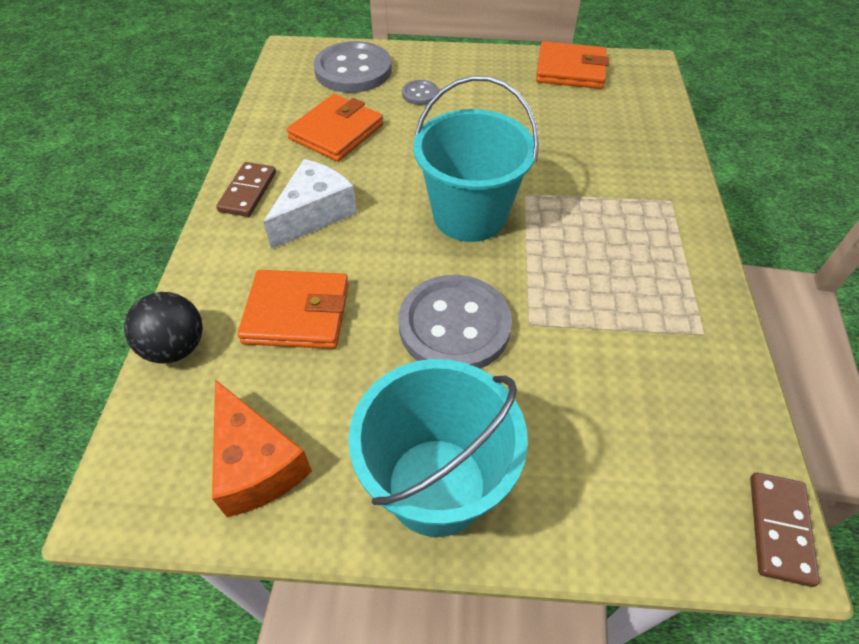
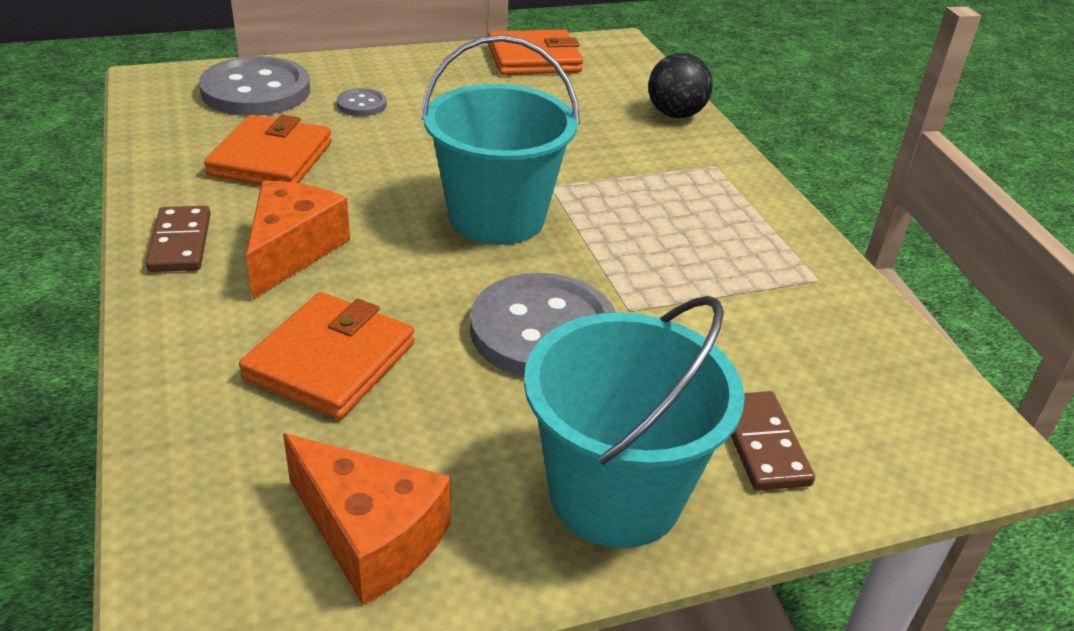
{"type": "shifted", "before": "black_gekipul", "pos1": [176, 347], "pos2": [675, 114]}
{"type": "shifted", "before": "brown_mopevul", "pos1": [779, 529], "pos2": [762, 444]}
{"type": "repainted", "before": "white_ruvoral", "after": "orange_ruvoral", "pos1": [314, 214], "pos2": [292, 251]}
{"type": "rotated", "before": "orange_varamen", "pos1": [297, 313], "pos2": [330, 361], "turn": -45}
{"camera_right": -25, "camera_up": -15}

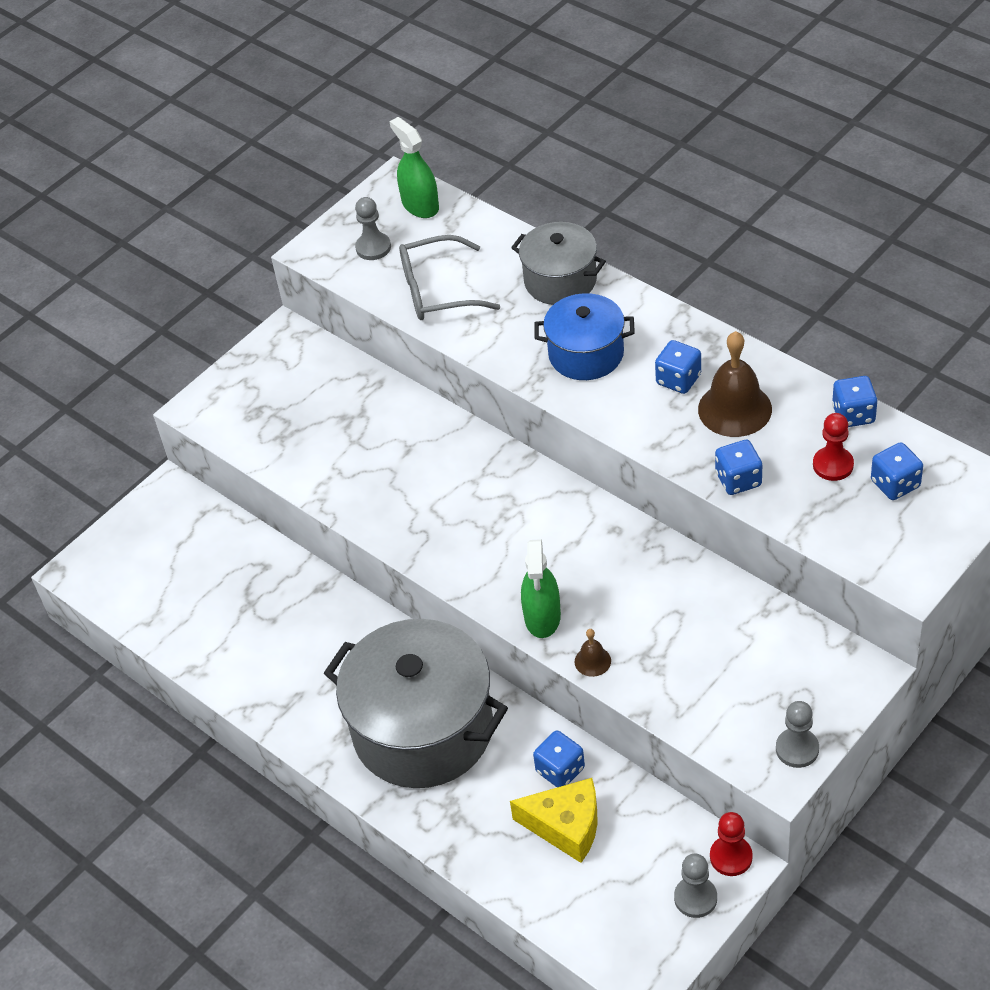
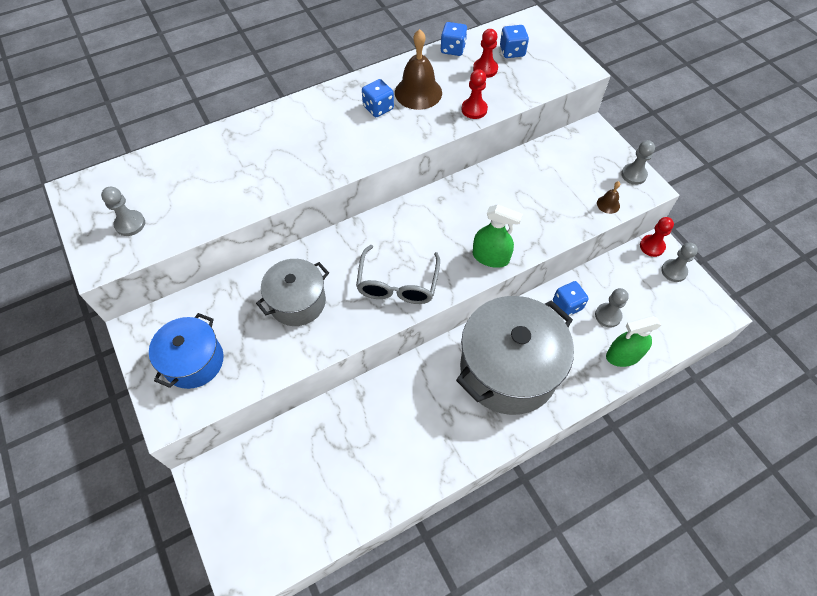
{"type": "shifted", "before": "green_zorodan", "pos1": [420, 205], "pos2": [623, 355]}
{"type": "shifted", "before": "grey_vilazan", "pos1": [437, 291], "pos2": [397, 284]}
{"type": "shifted", "before": "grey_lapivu", "pos1": [560, 281], "pos2": [297, 302]}
{"type": "shifted", "before": "blue_lapivu", "pos1": [586, 354], "pos2": [194, 361]}
{"type": "shifted", "before": "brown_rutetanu", "pos1": [592, 661], "pos2": [608, 204]}
{"type": "swapped", "before": "yellow_ruvoral", "after": "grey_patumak", "pos1": [566, 826], "pos2": [608, 315]}
{"type": "swapped", "before": "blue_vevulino", "after": "red_patumak", "pos1": [738, 480], "pos2": [474, 109]}
{"camera_right": -75, "camera_up": 10}

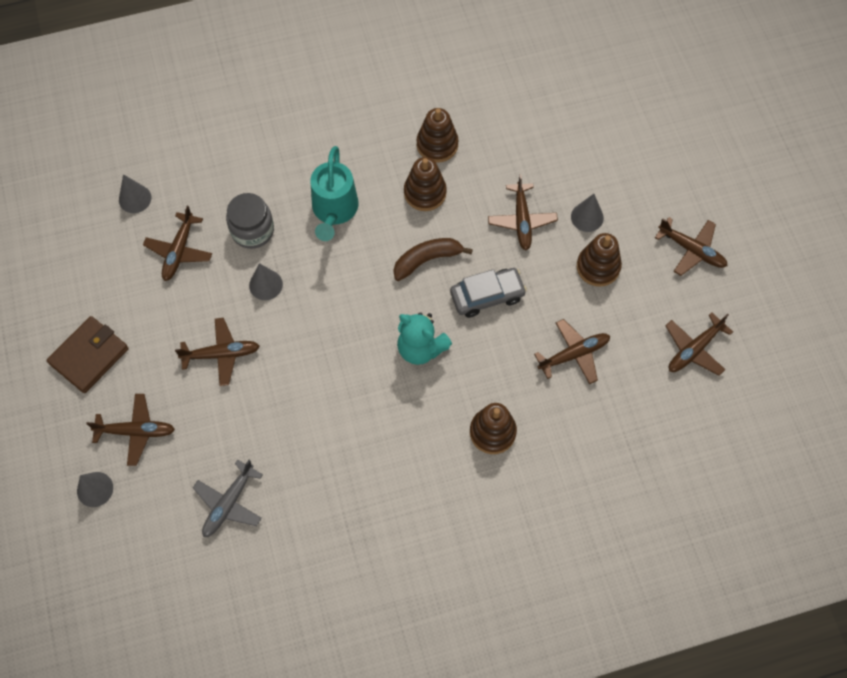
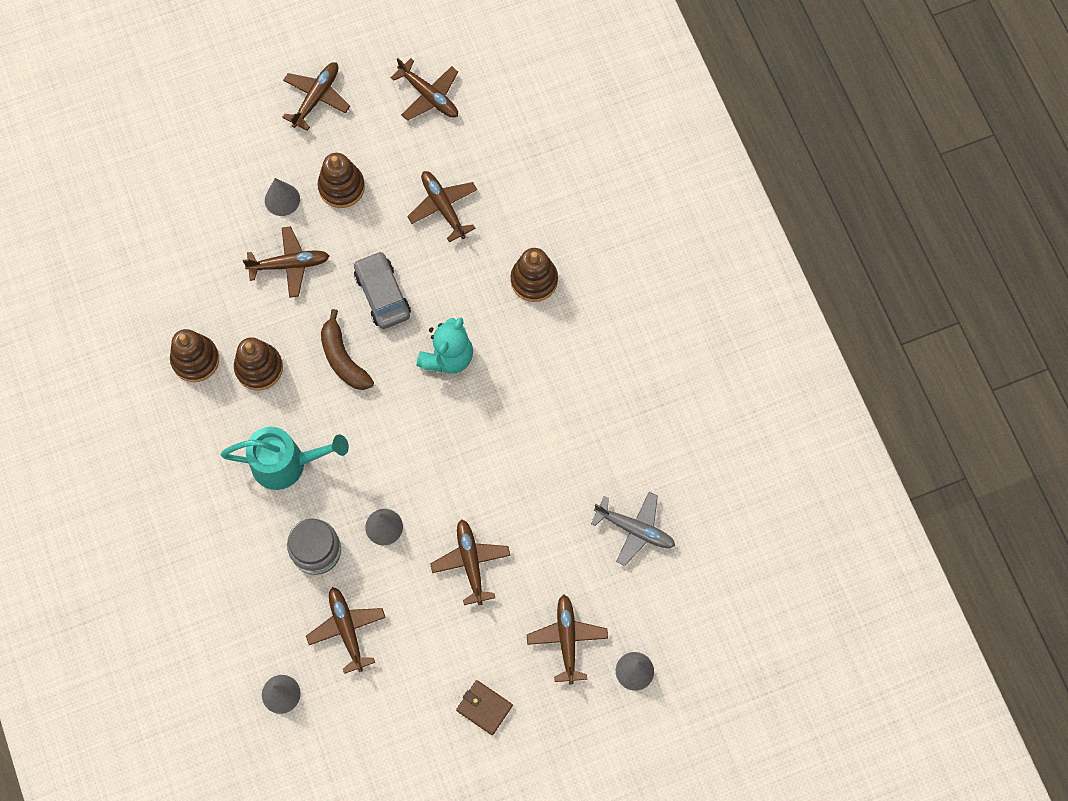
{"type": "rotated", "before": "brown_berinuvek", "pos1": [179, 251], "pos2": [347, 630], "turn": -120}
{"type": "scaled", "before": "brown_varamen", "pos1": [89, 356], "pos2": [484, 708], "scale": 0.63}
{"camera_right": -95, "camera_up": 5}

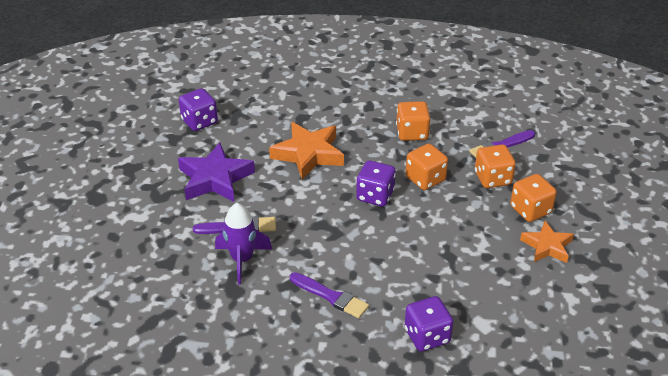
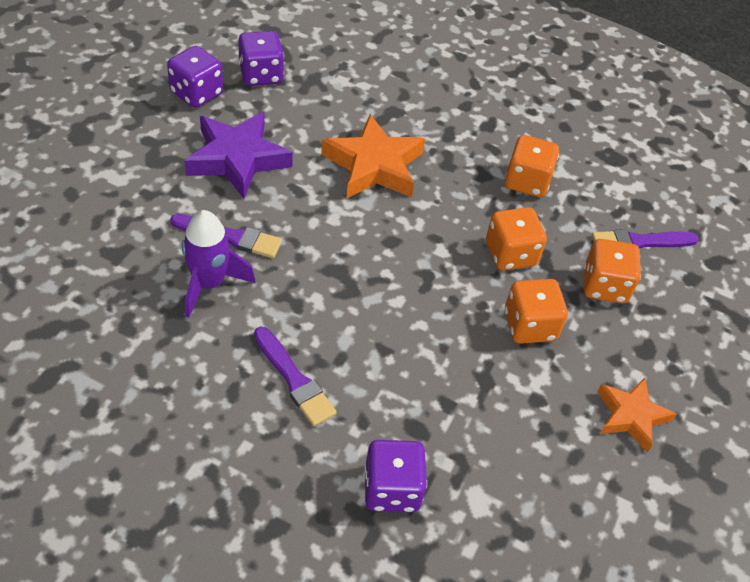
{"type": "shifted", "before": "purple_vevulino", "pos1": [375, 196], "pos2": [196, 93]}
{"type": "shifted", "before": "orange_vevulino", "pos1": [530, 210], "pos2": [529, 326]}
{"camera_right": 15, "camera_up": 10}

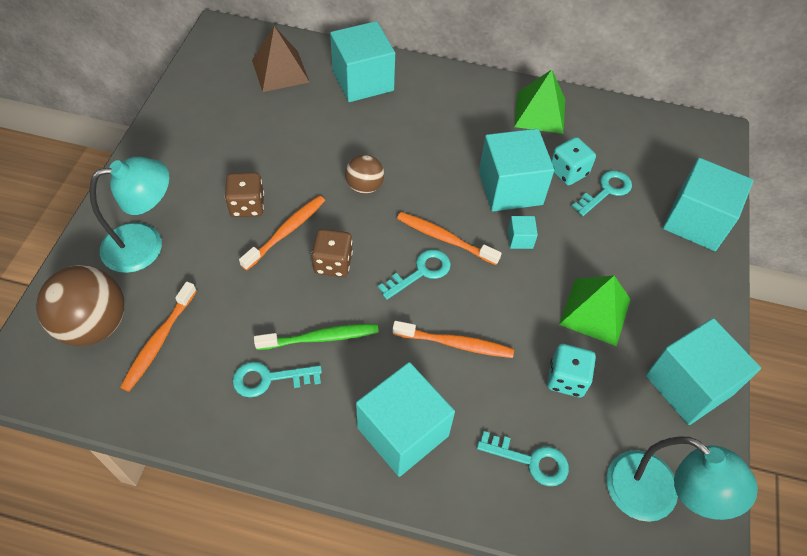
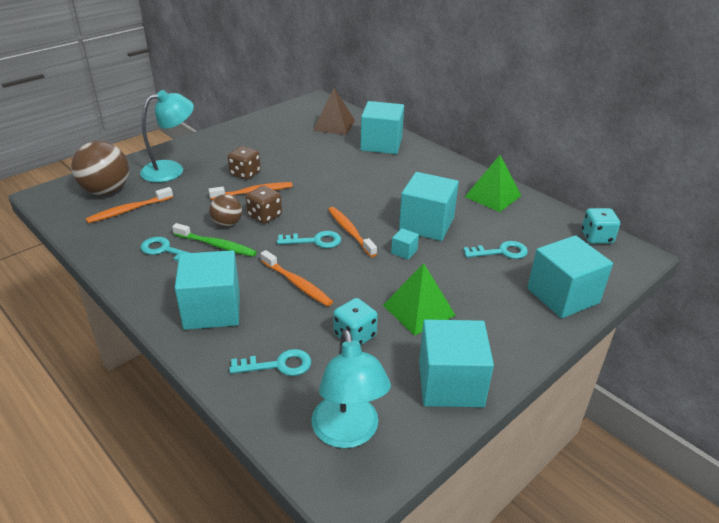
{"type": "shifted", "before": "brown_gekipul", "pos1": [364, 186], "pos2": [227, 223]}
{"type": "shifted", "before": "turquoise_vevulino", "pos1": [568, 172], "pos2": [596, 237]}
{"type": "rotated", "before": "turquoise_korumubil", "pos1": [145, 244], "pos2": [171, 169], "turn": -45}
{"type": "rotated", "before": "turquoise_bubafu", "pos1": [530, 460], "pos2": [278, 365], "turn": -60}
{"camera_right": 35, "camera_up": -20}

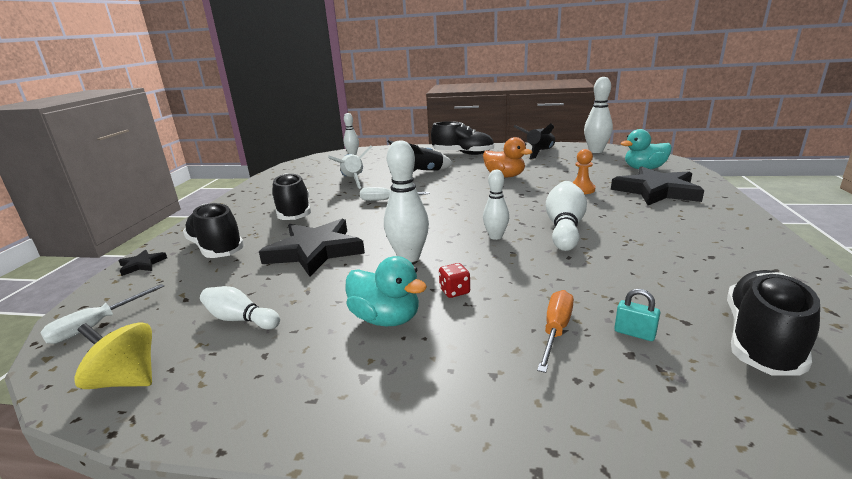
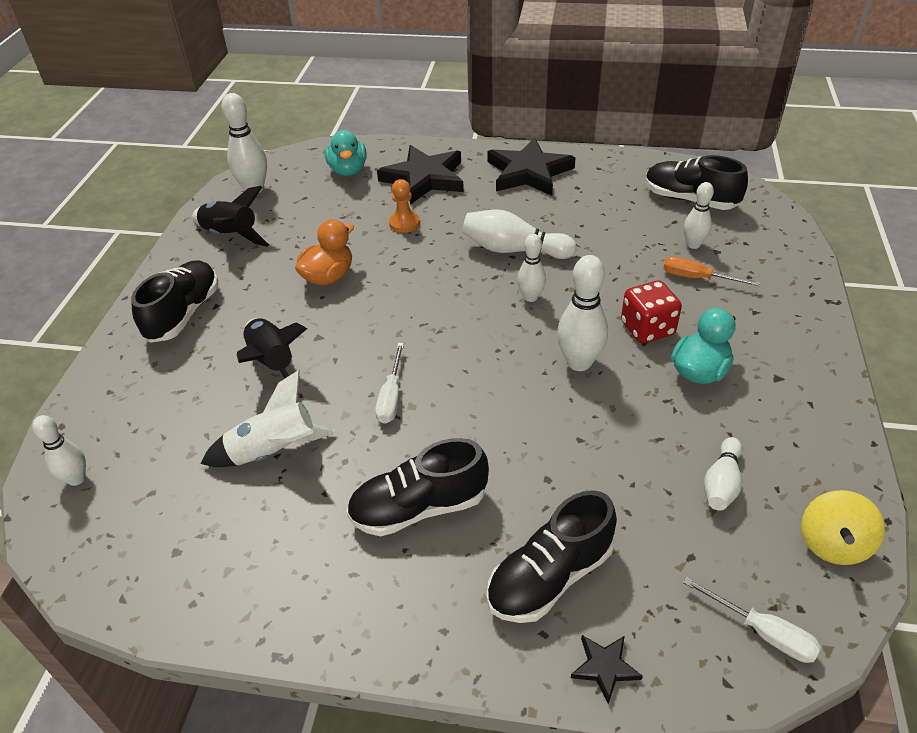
{"type": "shifted", "before": "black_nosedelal", "pos1": [315, 251], "pos2": [529, 172]}
{"type": "swapped", "before": "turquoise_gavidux", "after": "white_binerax", "pos1": [634, 333], "pos2": [693, 244]}
{"type": "scaled", "before": "red_vevulino", "pos1": [454, 291], "pos2": [647, 329], "scale": 1.86}
{"camera_right": -90, "camera_up": 20}

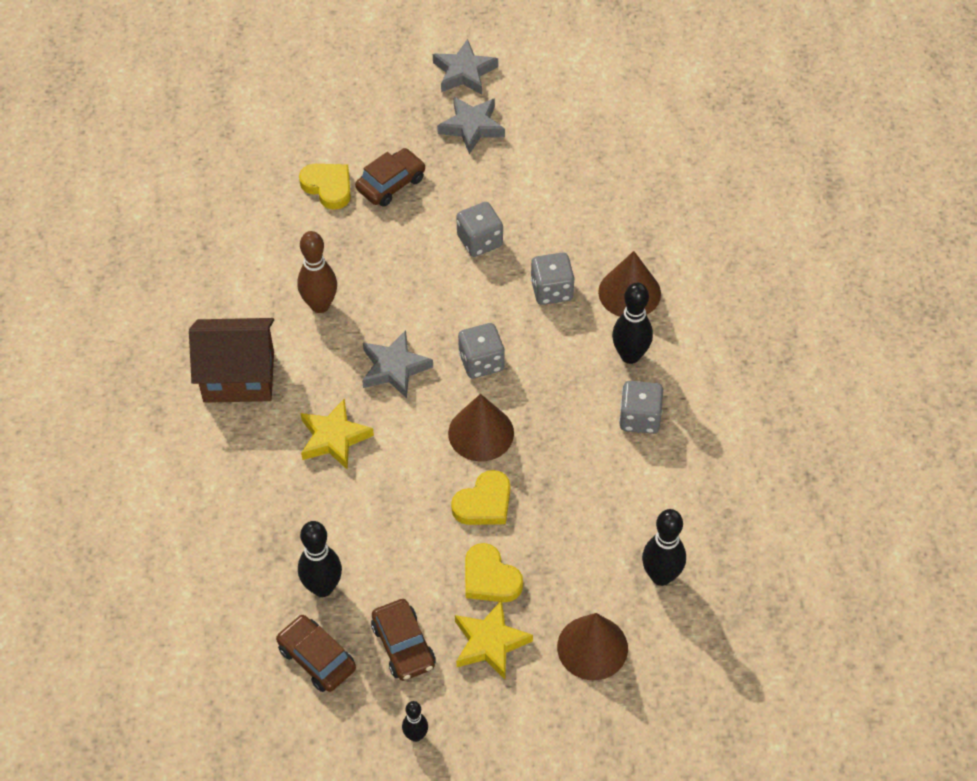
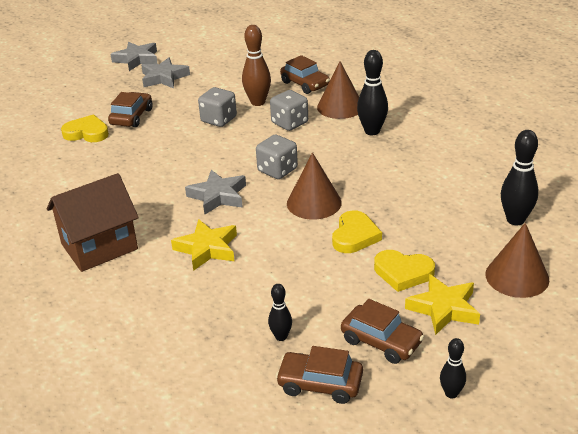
{"type": "gone", "before": "grey_vevulino", "pos1": [639, 418]}
{"type": "new", "after": "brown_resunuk", "pos2": [305, 84]}
{"type": "shifted", "before": "brown_binerax", "pos1": [320, 305], "pos2": [258, 102]}
{"type": "scaled", "before": "black_binerax", "pos1": [322, 587], "pos2": [281, 337], "scale": 0.57}
{"camera_right": -30, "camera_up": -20}

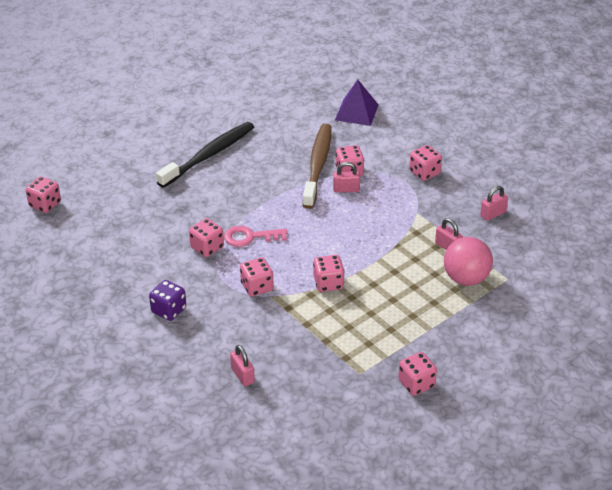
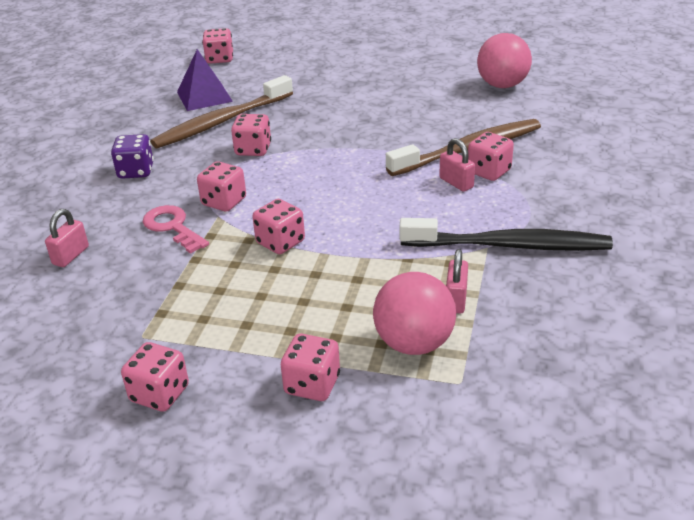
{"type": "gone", "before": "pink_gavidux", "pos1": [493, 214]}
{"type": "new", "after": "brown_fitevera", "pos2": [221, 122]}
{"type": "new", "after": "pink_gekipul", "pos2": [502, 85]}
{"type": "shifted", "before": "black_fitevera", "pos1": [209, 155], "pos2": [509, 245]}
{"type": "shifted", "before": "pink_bubafu", "pos1": [249, 237], "pos2": [172, 227]}
{"type": "shifted", "before": "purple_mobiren", "pos1": [356, 112], "pos2": [204, 96]}
{"type": "shifted", "before": "pink_vevulino", "pos1": [424, 172], "pos2": [312, 384]}
{"camera_right": 55, "camera_up": -5}

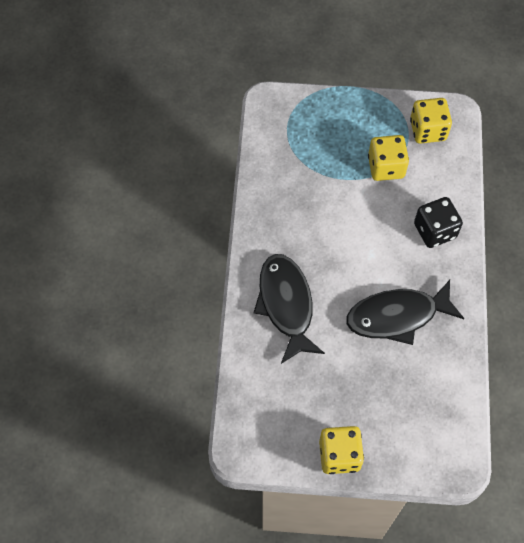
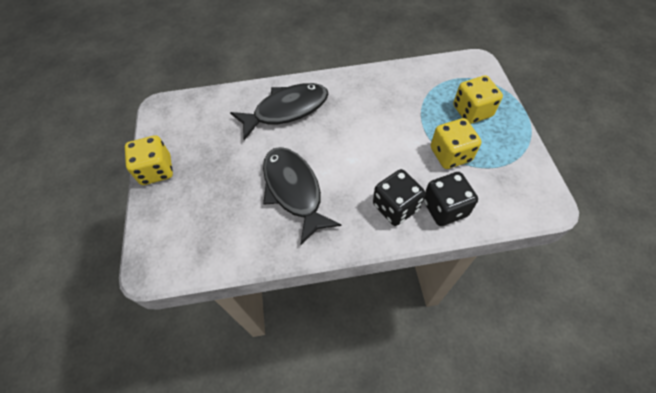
{"type": "new", "after": "black_vevulino", "pos2": [445, 208]}
{"type": "shifted", "before": "yellow_vevulino", "pos1": [427, 130], "pos2": [472, 111]}
{"camera_right": 80, "camera_up": -5}

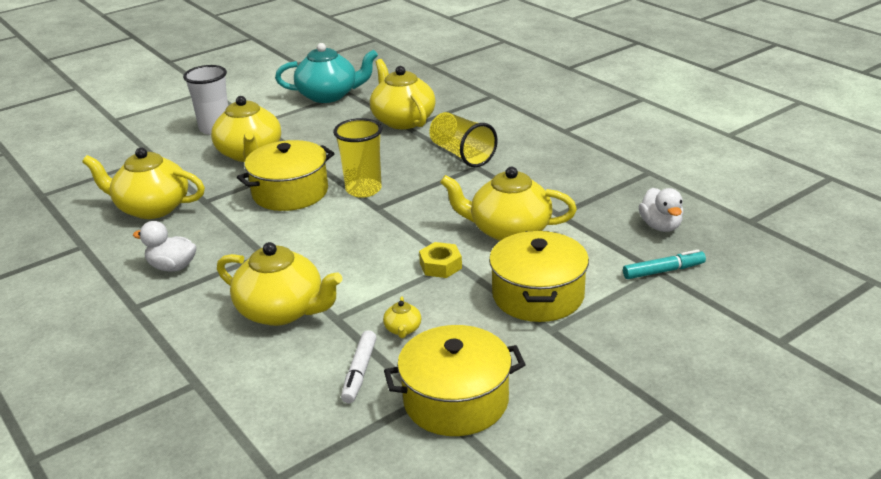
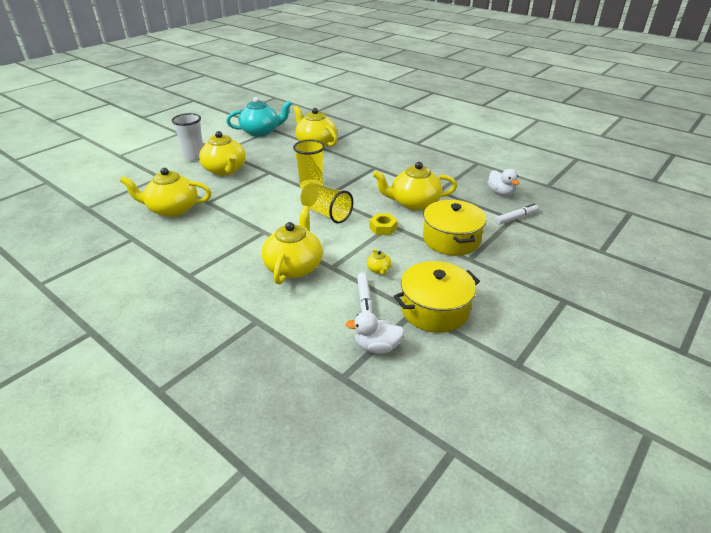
{"type": "gone", "before": "yellow_lapivu", "pos1": [290, 192]}
{"type": "shifted", "before": "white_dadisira", "pos1": [172, 267], "pos2": [376, 347]}
{"type": "shifted", "before": "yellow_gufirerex", "pos1": [461, 154], "pos2": [326, 213]}
{"type": "repainted", "before": "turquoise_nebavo", "after": "white_nebavo", "pos1": [663, 271], "pos2": [515, 218]}
{"type": "rotated", "before": "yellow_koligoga", "pos1": [282, 311], "pos2": [294, 266], "turn": -90}
{"camera_right": -15, "camera_up": 5}

